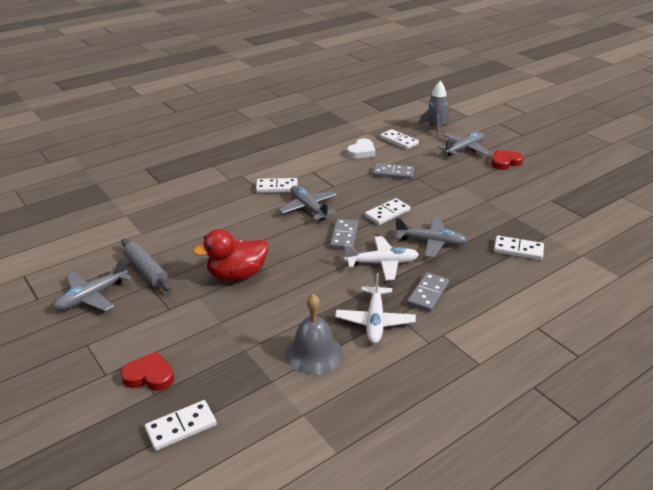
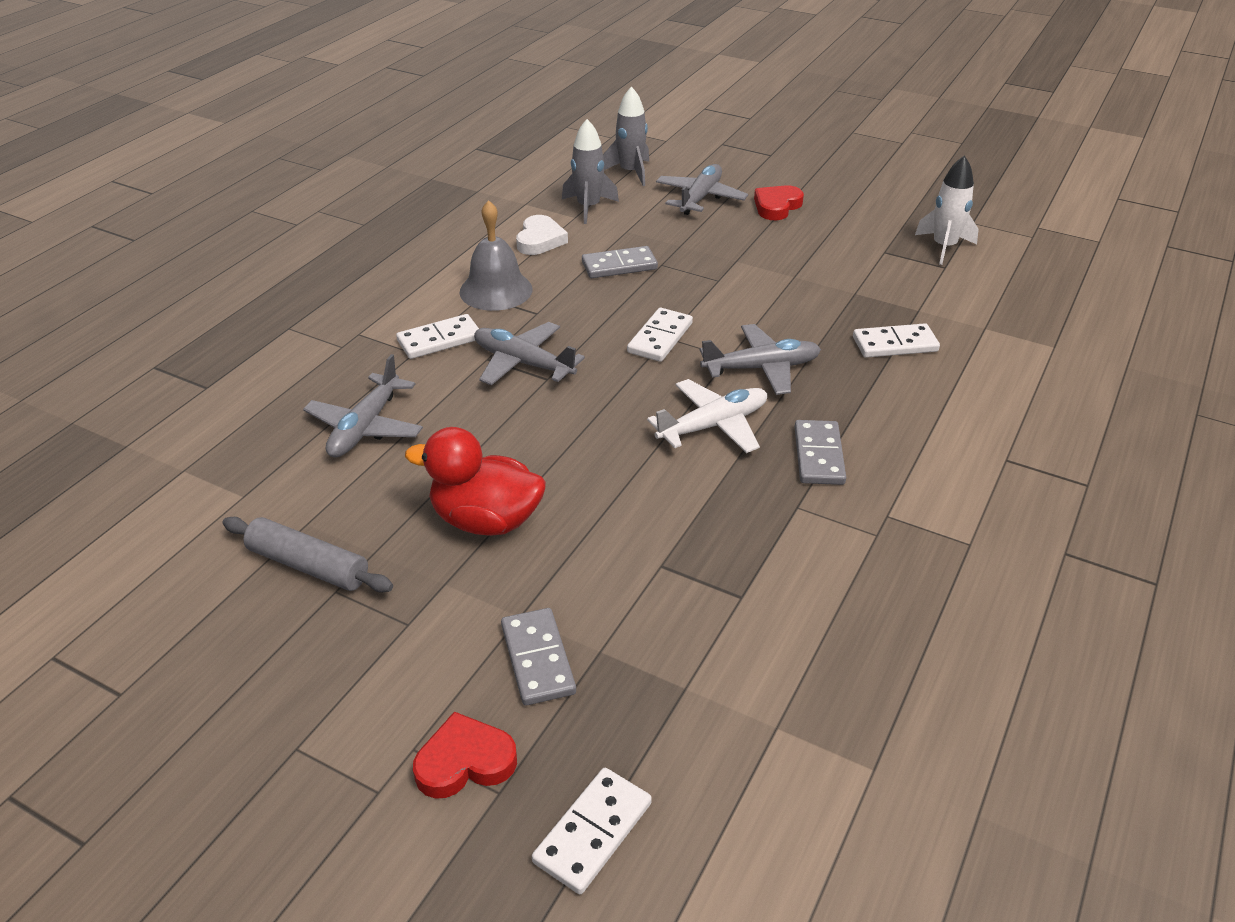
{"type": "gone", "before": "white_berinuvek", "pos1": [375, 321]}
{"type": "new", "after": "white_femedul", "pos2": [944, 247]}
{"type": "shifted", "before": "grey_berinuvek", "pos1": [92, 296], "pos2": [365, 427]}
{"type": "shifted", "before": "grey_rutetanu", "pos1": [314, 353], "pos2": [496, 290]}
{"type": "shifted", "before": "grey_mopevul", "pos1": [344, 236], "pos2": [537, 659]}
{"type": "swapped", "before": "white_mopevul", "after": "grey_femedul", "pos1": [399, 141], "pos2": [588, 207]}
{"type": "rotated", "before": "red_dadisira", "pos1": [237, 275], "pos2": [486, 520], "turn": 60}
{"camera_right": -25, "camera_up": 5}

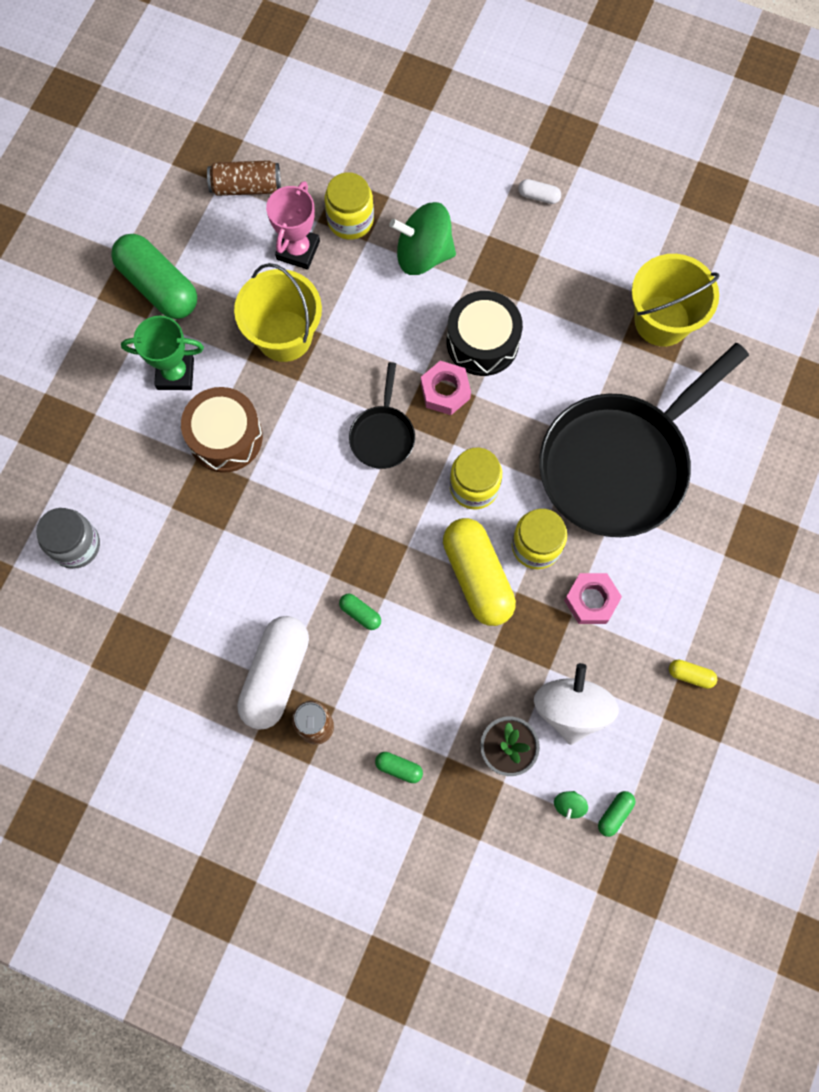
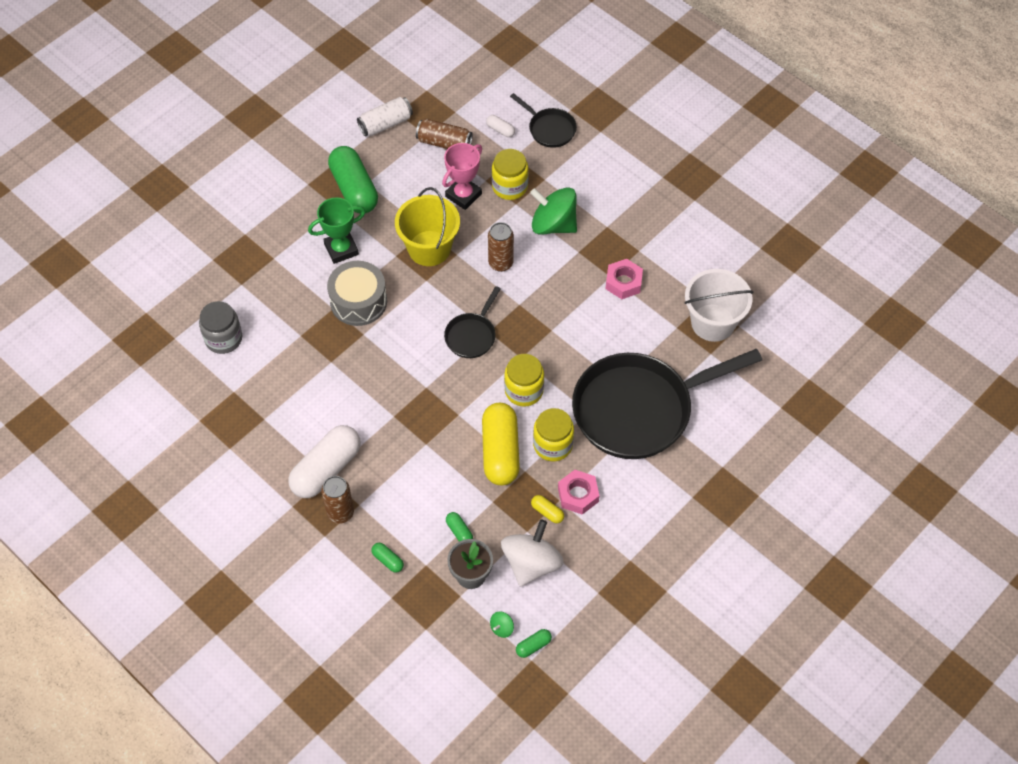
{"type": "gone", "before": "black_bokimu", "pos1": [482, 342]}
{"type": "new", "after": "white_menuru", "pos2": [385, 124]}
{"type": "new", "after": "brown_menuru", "pos2": [500, 263]}
{"type": "new", "after": "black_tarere", "pos2": [549, 129]}
{"type": "shifted", "before": "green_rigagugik", "pos1": [360, 613], "pos2": [459, 531]}
{"type": "shifted", "before": "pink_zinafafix", "pos1": [445, 391], "pos2": [623, 282]}
{"type": "shifted", "before": "white_rigagugik", "pos1": [538, 196], "pos2": [500, 130]}
{"type": "shifted", "before": "yellow_rigagugik", "pos1": [690, 675], "pos2": [547, 512]}
{"type": "repainted", "before": "brown_bokimu", "after": "grey_bokimu", "pos1": [225, 437], "pos2": [358, 301]}
{"type": "repainted", "before": "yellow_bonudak", "after": "white_bonudak", "pos1": [662, 321], "pos2": [713, 322]}
{"type": "rotated", "before": "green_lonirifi", "pos1": [175, 373], "pos2": [341, 249], "turn": -45}
{"camera_right": 20, "camera_up": -15}

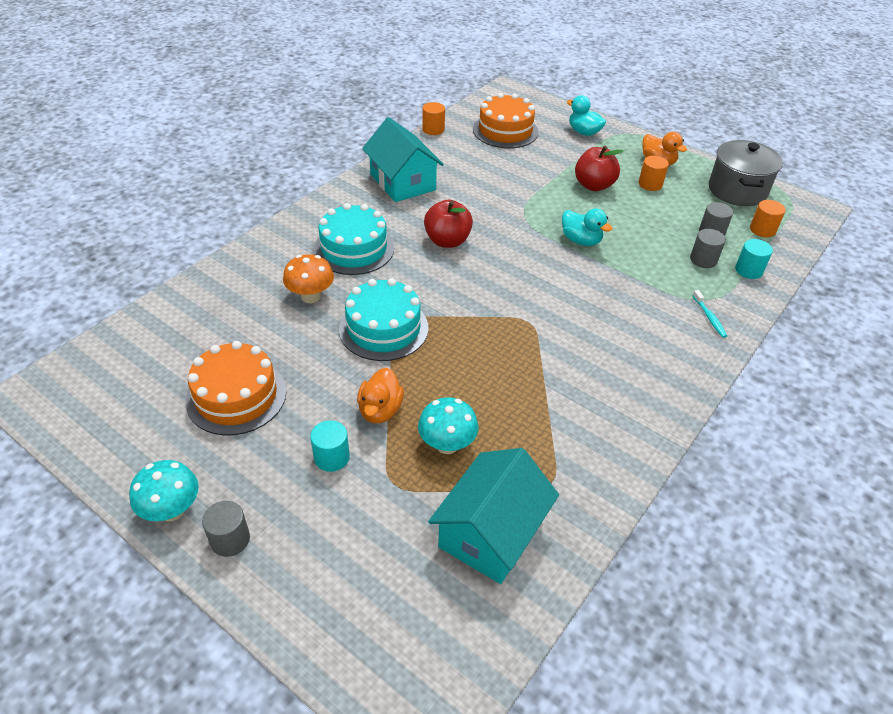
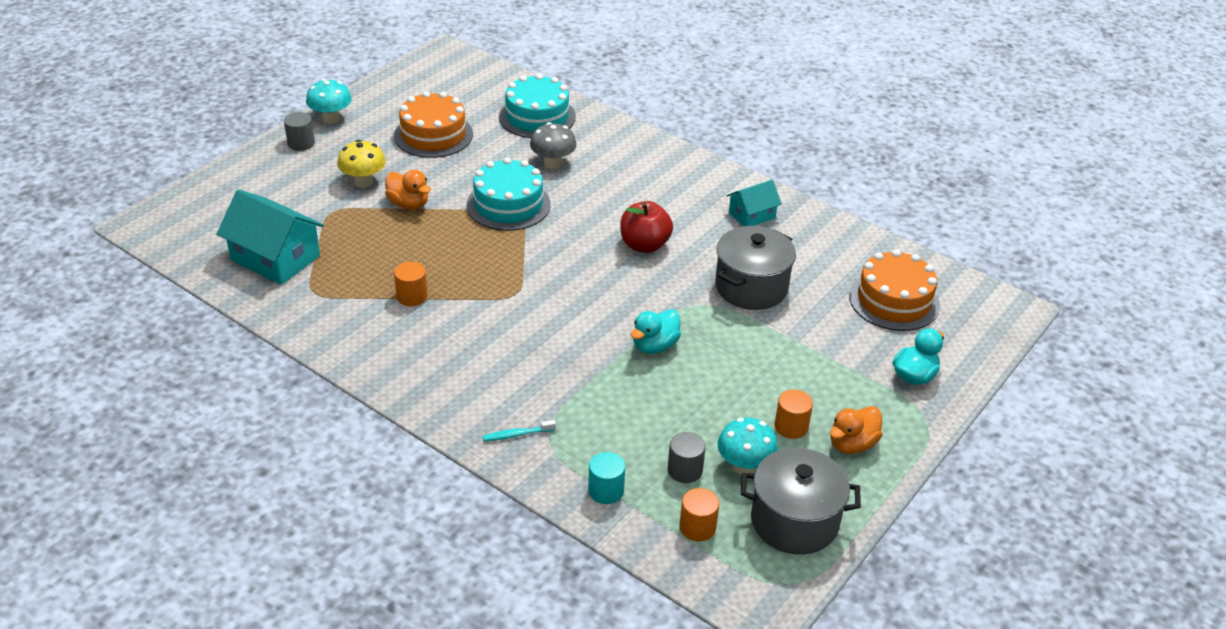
{"type": "gone", "before": "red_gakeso", "pos1": [594, 185]}
{"type": "gone", "before": "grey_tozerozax", "pos1": [703, 260]}
{"type": "new", "after": "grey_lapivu", "pos2": [751, 287]}
{"type": "shifted", "before": "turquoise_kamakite", "pos1": [354, 249], "pos2": [537, 117]}
{"type": "shifted", "before": "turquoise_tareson", "pos1": [447, 444], "pos2": [744, 466]}
{"type": "shifted", "before": "orange_tozerozax", "pos1": [433, 129], "pos2": [412, 296]}
{"type": "swapped", "before": "turquoise_tozerozax", "after": "yellow_tareson", "pos1": [332, 457], "pos2": [363, 182]}
{"type": "repainted", "before": "orange_tareson", "after": "grey_tareson", "pos1": [311, 296], "pos2": [553, 163]}
{"type": "rotated", "before": "orange_dadisira", "pos1": [380, 410], "pos2": [408, 204], "turn": -150}
{"type": "scaled", "before": "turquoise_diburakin", "pos1": [402, 182], "pos2": [752, 215], "scale": 0.57}
{"camera_right": 90, "camera_up": -5}

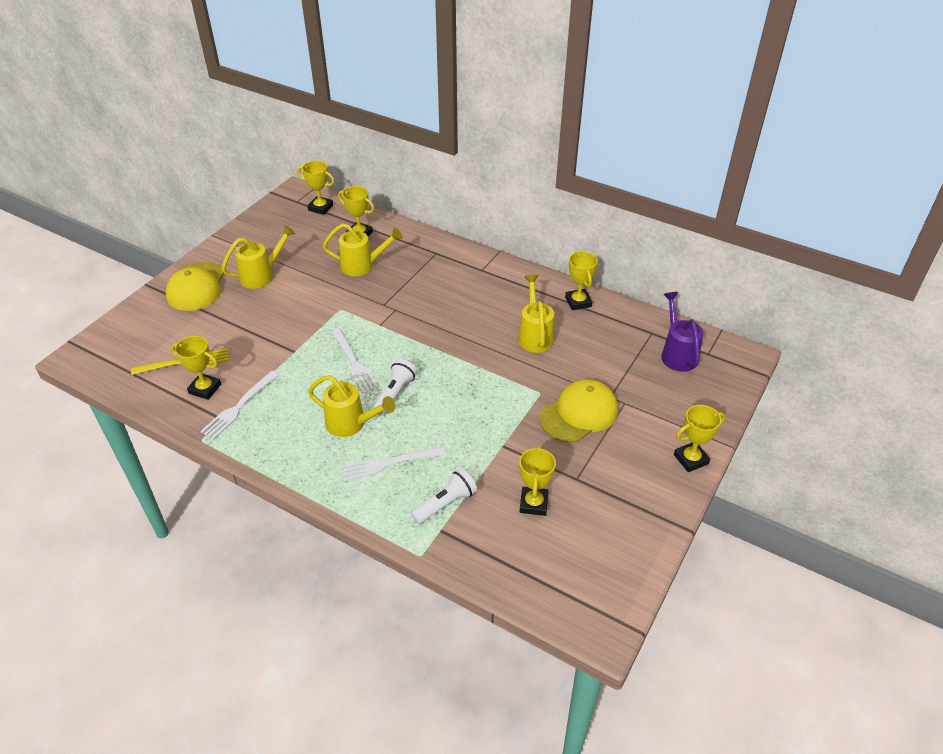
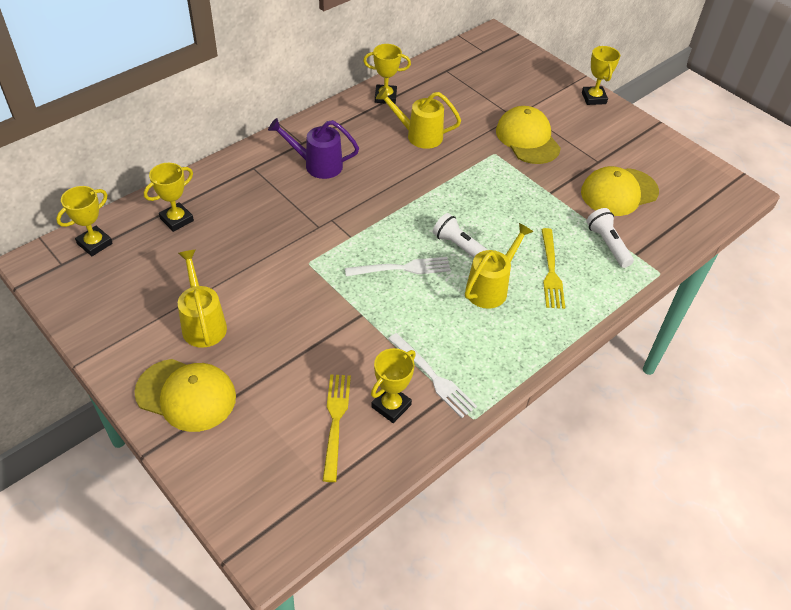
{"type": "gone", "before": "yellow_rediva", "pos1": [362, 266]}
{"type": "shifted", "before": "purple_rediva", "pos1": [677, 354], "pos2": [317, 165]}
{"type": "swapped", "before": "yellow_lonirifi", "after": "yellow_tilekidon", "pos1": [533, 503], "pos2": [619, 192]}
{"type": "repainted", "before": "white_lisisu", "after": "yellow_lisisu", "pos1": [388, 464], "pos2": [551, 271]}
{"camera_right": -75, "camera_up": 5}

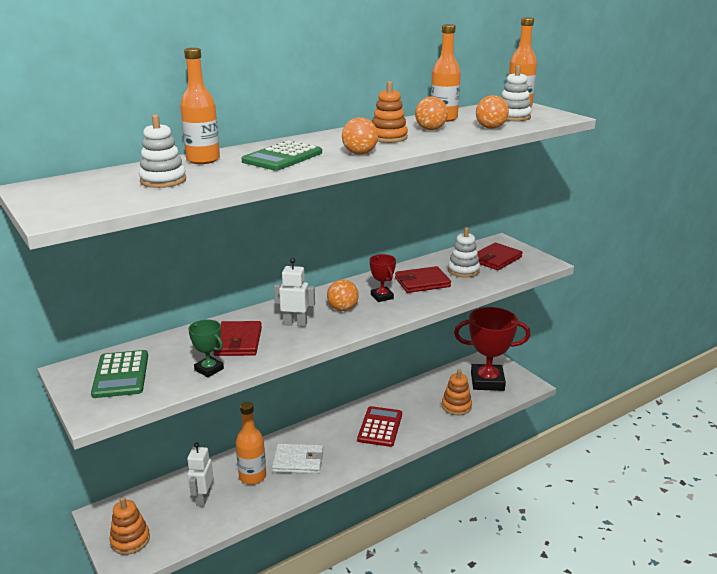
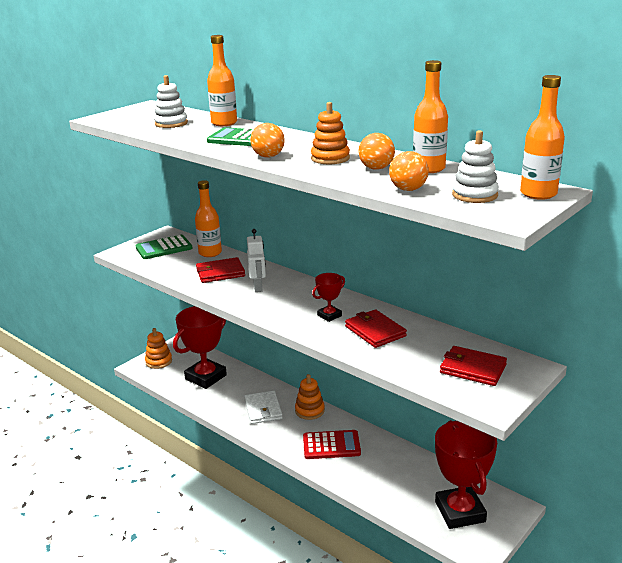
{"type": "gone", "before": "green_lonirifi", "pos1": [209, 369]}
{"type": "gone", "before": "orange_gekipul", "pos1": [342, 309]}
{"type": "gone", "before": "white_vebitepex", "pos1": [463, 270]}
{"type": "shifted", "before": "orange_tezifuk", "pos1": [252, 477], "pos2": [210, 253]}
{"type": "shifted", "before": "orange_vebitepex", "pos1": [456, 406], "pos2": [309, 410]}
{"type": "swapped", "before": "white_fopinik", "after": "red_lonirifi", "pos1": [203, 498], "pos2": [205, 377]}
{"camera_right": 75, "camera_up": 0}

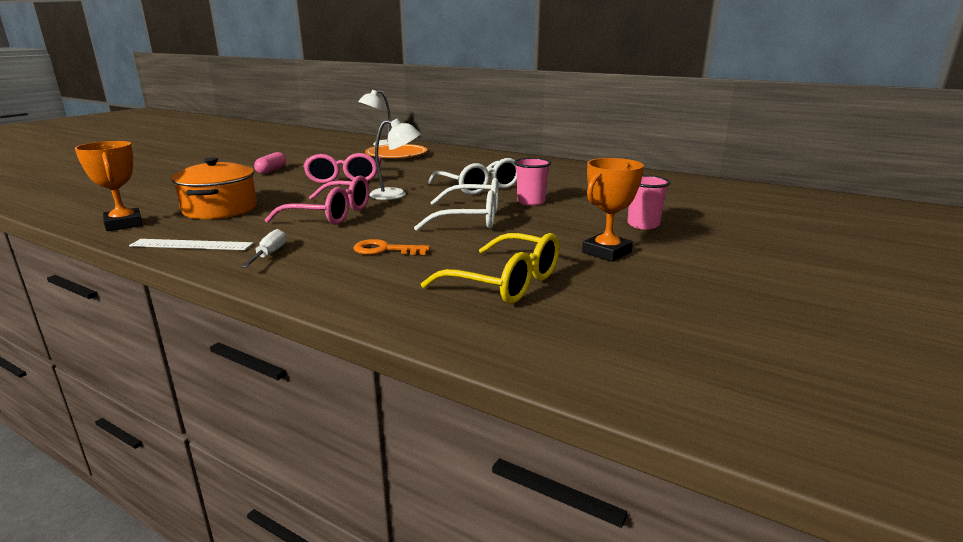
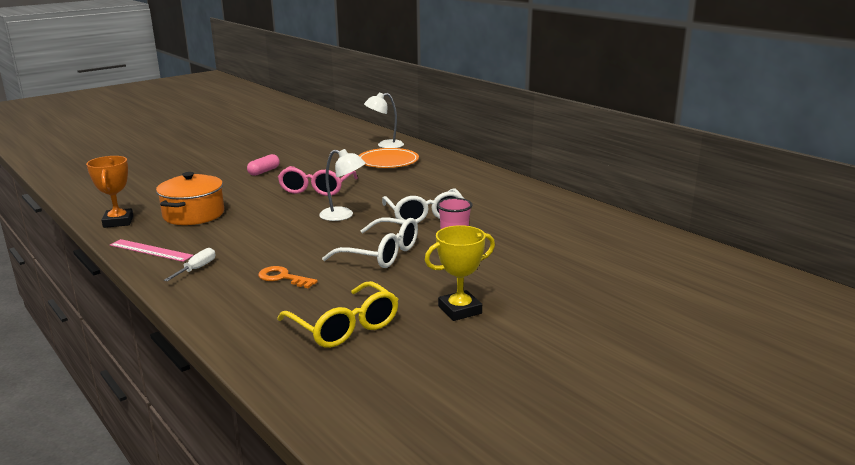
{"type": "gone", "before": "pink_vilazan", "pos1": [331, 214]}
{"type": "gone", "before": "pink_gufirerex", "pos1": [643, 225]}
{"type": "repainted", "before": "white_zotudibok", "after": "pink_zotudibok", "pos1": [191, 245], "pos2": [150, 250]}
{"type": "repainted", "before": "orange_lonirifi", "after": "yellow_lonirifi", "pos1": [606, 252], "pos2": [460, 310]}
{"camera_right": 20, "camera_up": 0}

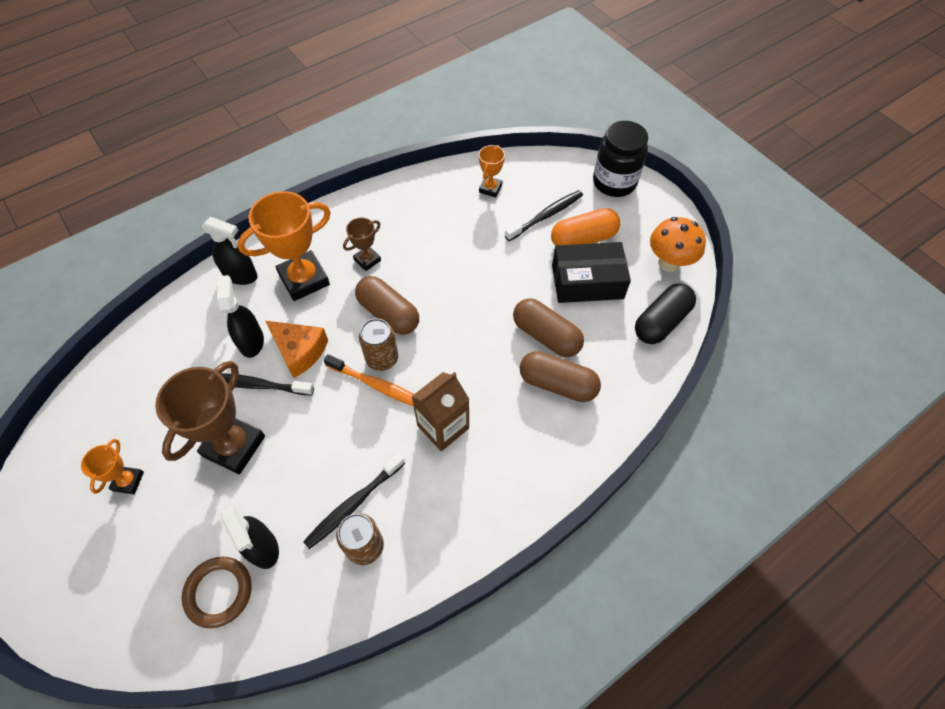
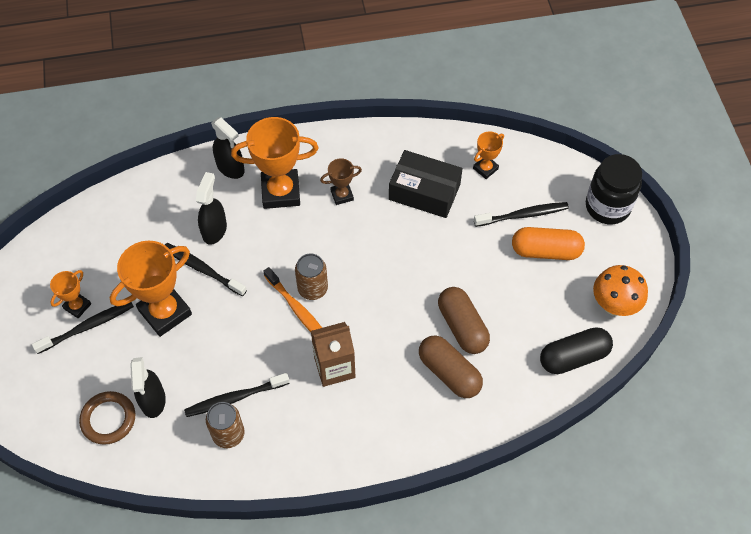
{"type": "gone", "before": "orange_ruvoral", "pos1": [299, 351]}
{"type": "gone", "before": "brown_rigagugik", "pos1": [388, 314]}
{"type": "new", "after": "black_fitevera", "pos2": [87, 327]}
{"type": "shifted", "before": "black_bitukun", "pos1": [587, 281], "pos2": [424, 192]}
{"type": "repainted", "before": "brown_lonirifi", "after": "orange_lonirifi", "pos1": [234, 446], "pos2": [165, 312]}
{"camera_right": 25, "camera_up": 0}

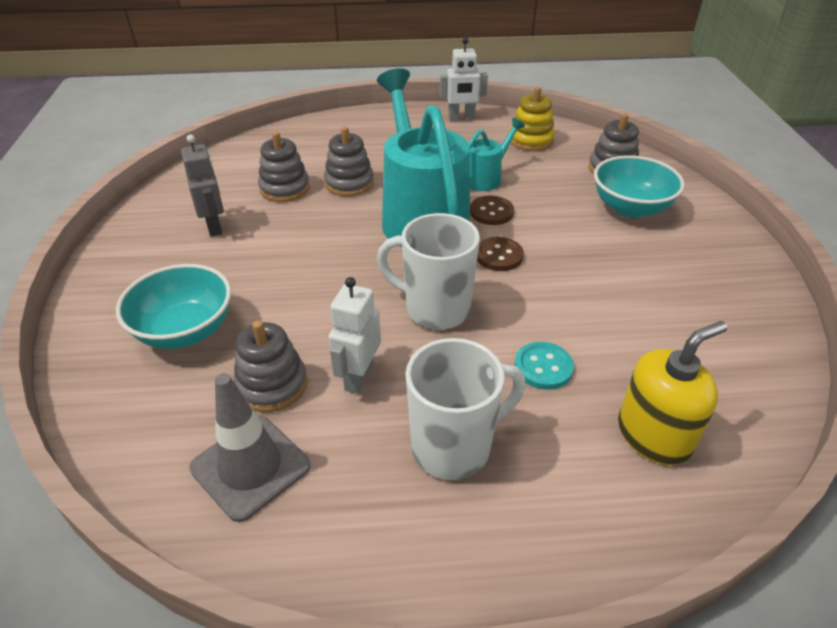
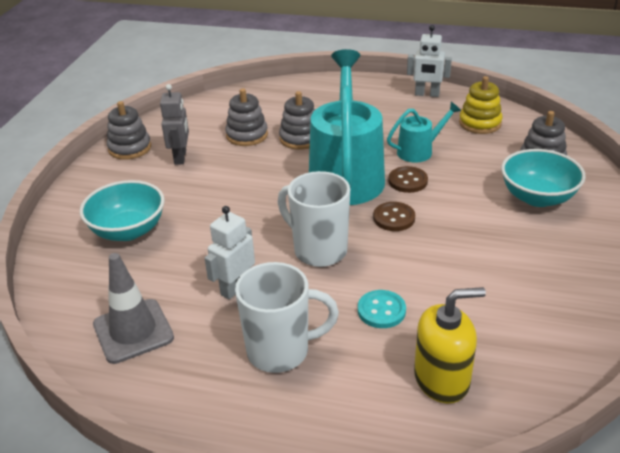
{"type": "shifted", "before": "grey_vebitepex", "pos1": [272, 385], "pos2": [130, 148]}
{"camera_right": 20, "camera_up": -5}

